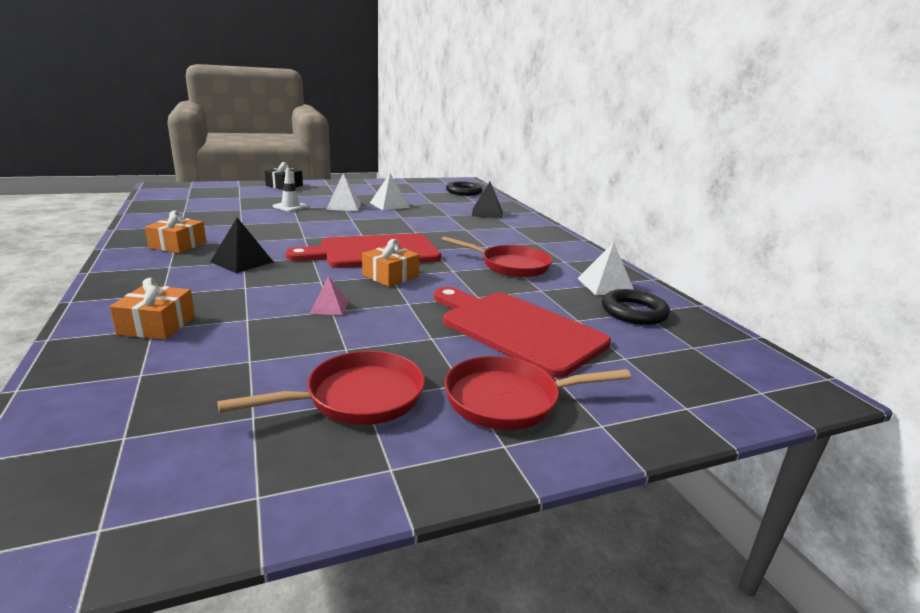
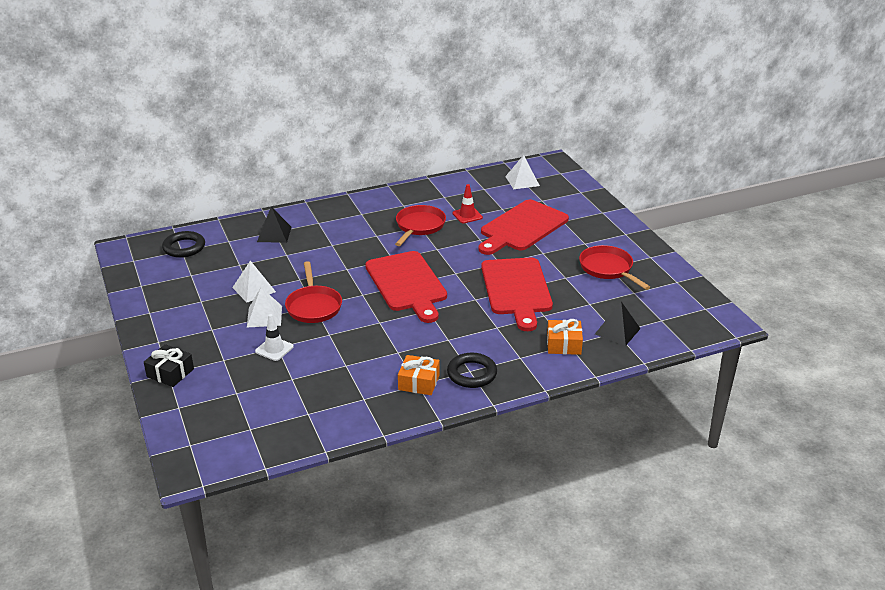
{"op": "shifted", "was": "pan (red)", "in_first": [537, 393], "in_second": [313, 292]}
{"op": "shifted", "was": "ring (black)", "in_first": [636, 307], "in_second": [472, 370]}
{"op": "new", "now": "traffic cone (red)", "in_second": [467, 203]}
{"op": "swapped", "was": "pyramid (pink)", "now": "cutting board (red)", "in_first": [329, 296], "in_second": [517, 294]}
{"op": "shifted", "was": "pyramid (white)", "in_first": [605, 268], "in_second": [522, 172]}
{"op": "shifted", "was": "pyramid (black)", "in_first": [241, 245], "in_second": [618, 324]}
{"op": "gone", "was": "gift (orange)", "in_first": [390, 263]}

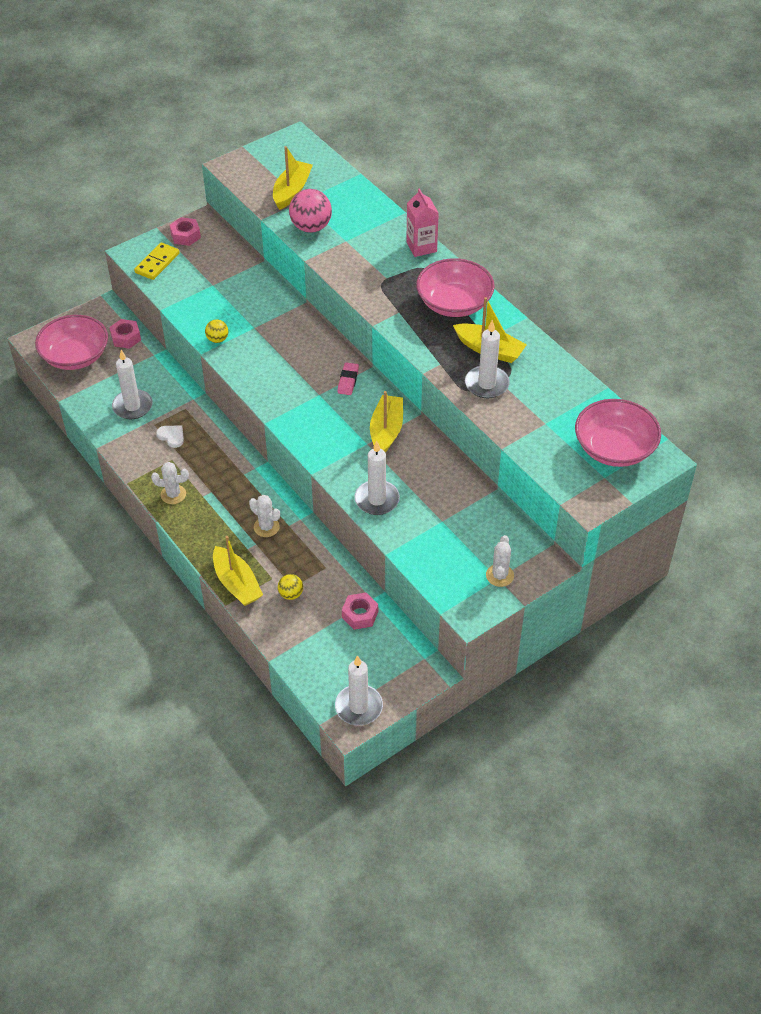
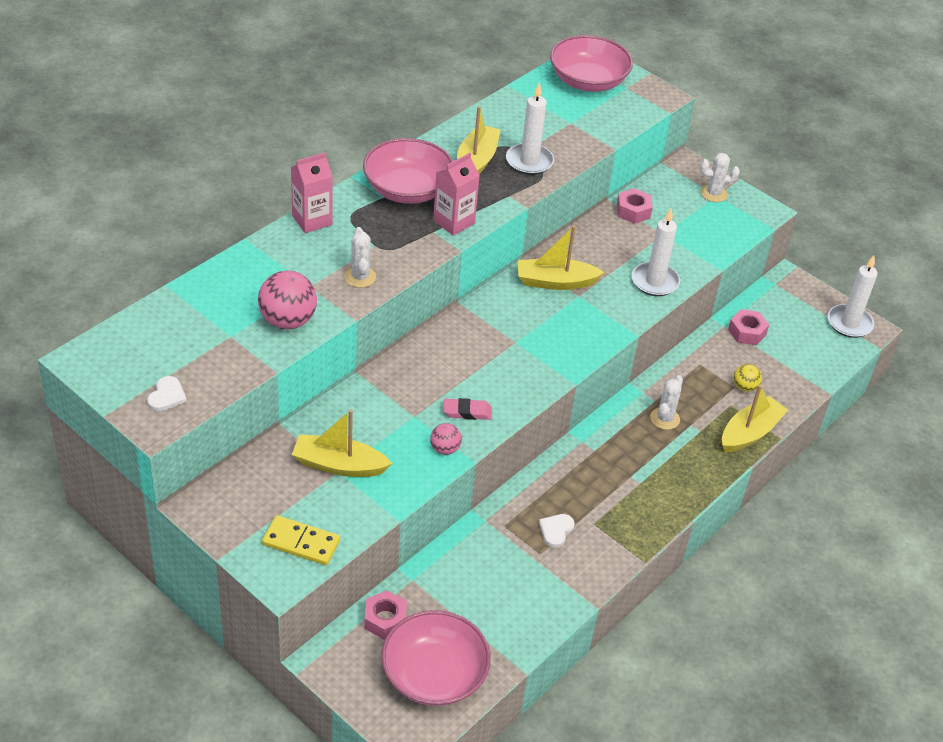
{"op": "new", "now": "heart (white)", "in_second": [167, 393]}
{"op": "shifted", "was": "boat (yellow)", "in_first": [293, 178], "in_second": [342, 443]}
{"op": "shifted", "was": "cactus (white)", "in_first": [170, 483], "in_second": [360, 257]}
{"op": "repainted", "was": "ball (yellow)", "now": "ball (pink)", "in_first": [216, 331], "in_second": [446, 439]}
{"op": "new", "now": "carton (pink)", "in_second": [456, 194]}
{"op": "shifted", "was": "eraser (pink)", "in_first": [348, 378], "in_second": [467, 409]}
{"op": "shifted", "was": "nut (pink)", "in_first": [185, 231], "in_second": [635, 206]}
{"op": "gone", "was": "candle (white)", "in_first": [132, 384]}

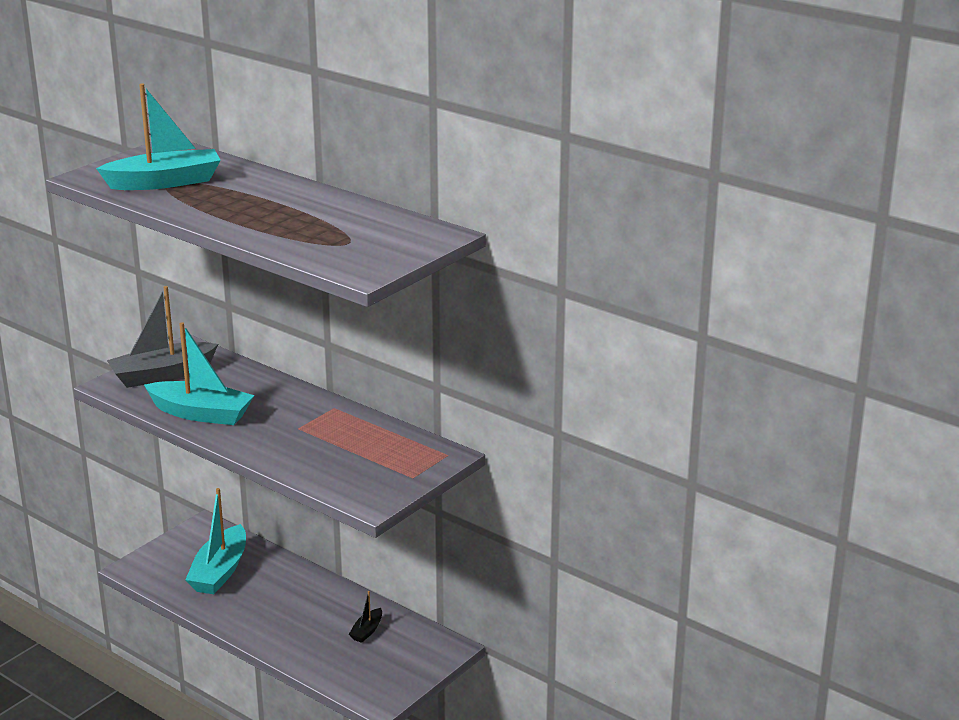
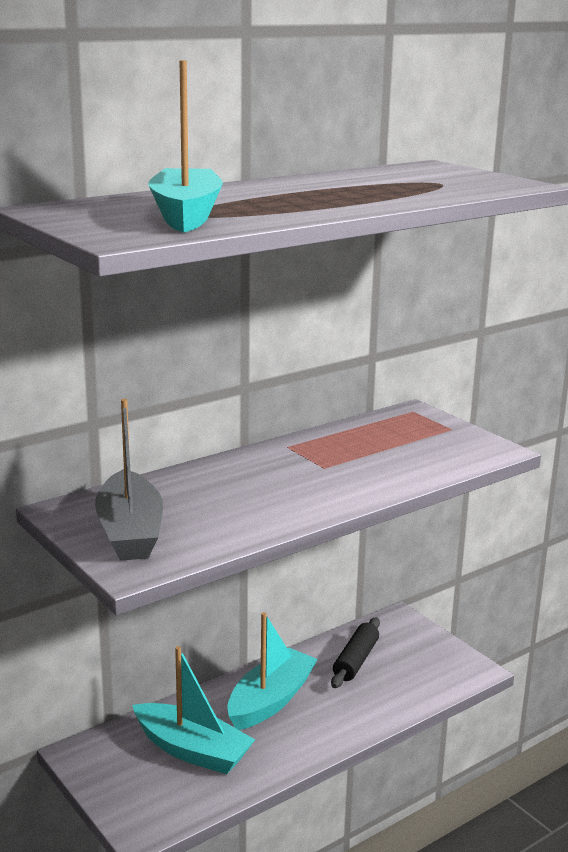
{"op": "shifted", "was": "boat (turquoise)", "in_first": [199, 373], "in_second": [272, 671]}
{"op": "swapped", "was": "boat (black)", "now": "rolling pin (black)", "in_first": [365, 617], "in_second": [355, 652]}

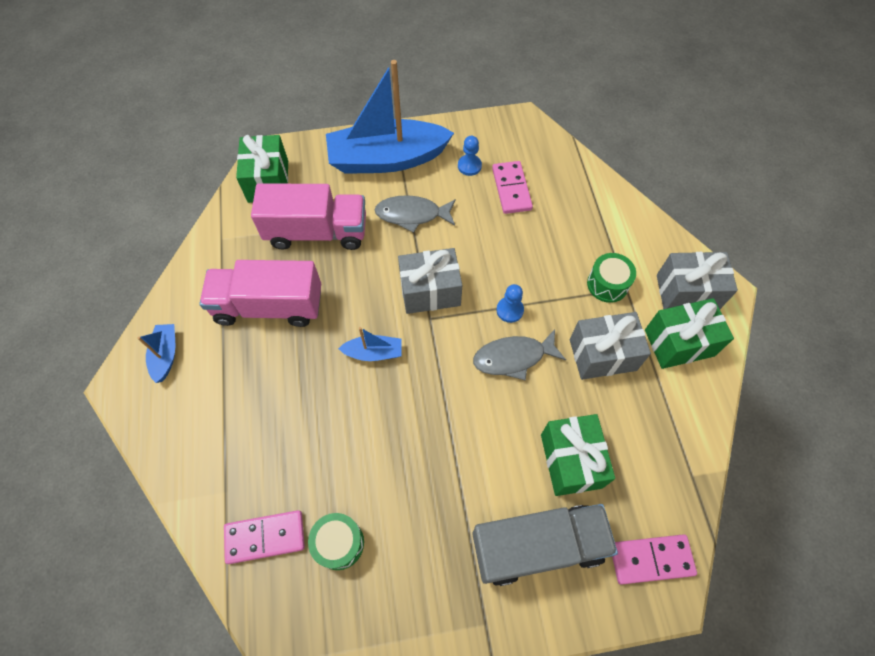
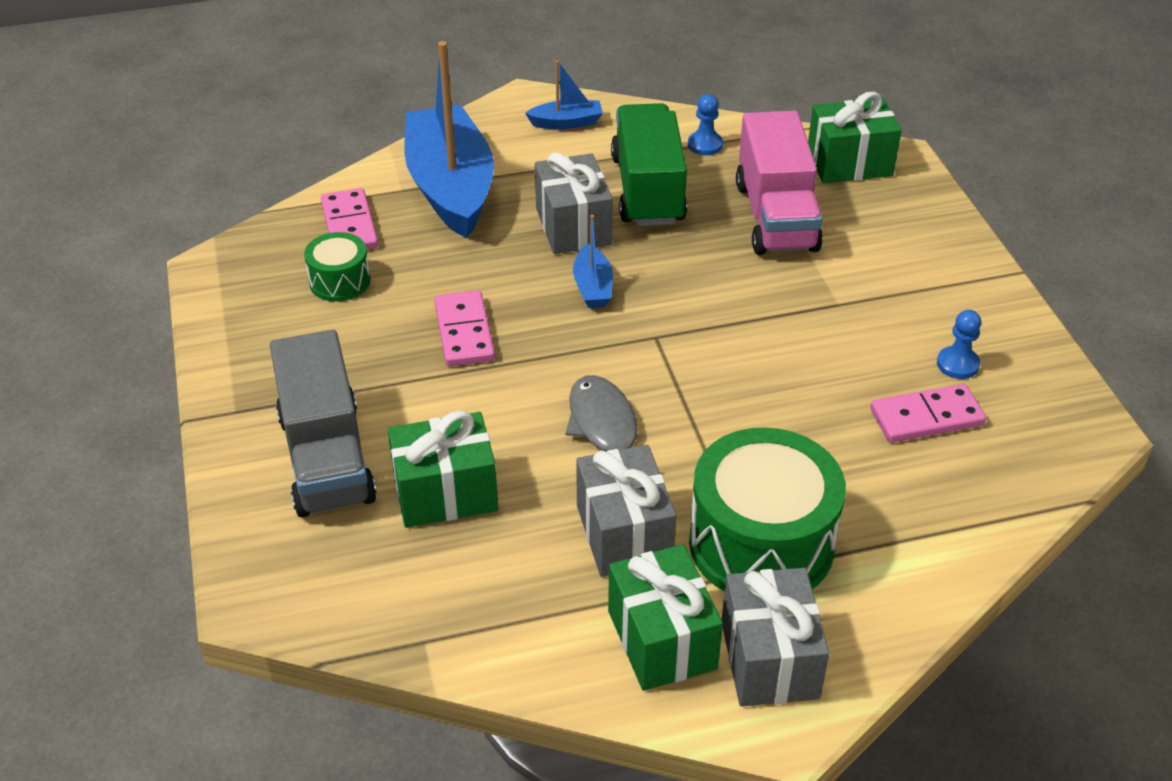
{"op": "shifted", "was": "boat (blue)", "in_first": [390, 117], "in_second": [449, 139]}
{"op": "shifted", "was": "domino (pink)", "in_first": [654, 559], "in_second": [464, 328]}
{"op": "shifted", "was": "gift (grey)", "in_first": [430, 281], "in_second": [574, 203]}
{"op": "repainted", "was": "truck (pink)", "now": "truck (green)", "in_first": [260, 293], "in_second": [649, 164]}
{"op": "shifted", "was": "pawn (blue)", "in_first": [510, 303], "in_second": [705, 124]}
{"op": "scaled", "was": "drum (green)", "in_first": [611, 278], "in_second": [767, 509], "ratio": 1.99}
{"op": "gone", "was": "fish (grey)", "in_first": [415, 214]}

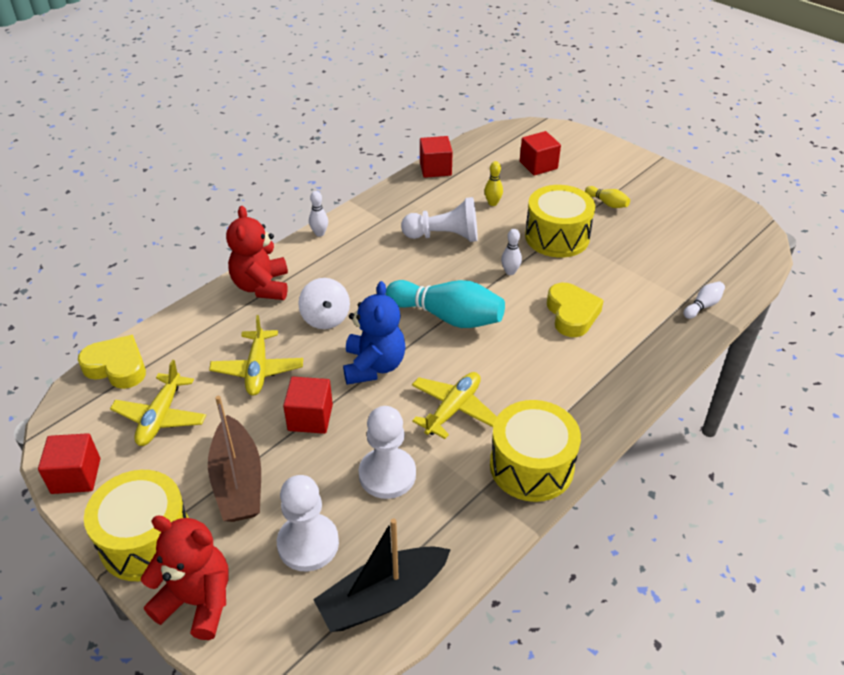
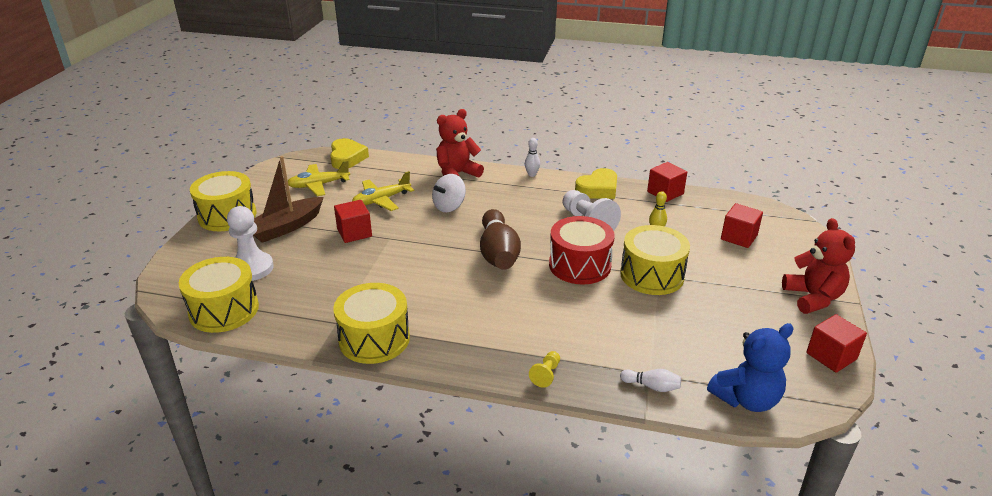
{"op": "swapped", "was": "boat (black)", "now": "drum (yellow)", "in_first": [382, 575], "in_second": [219, 295]}
{"op": "repainted", "was": "bowling pin (turquoise)", "now": "bowling pin (brown)", "in_first": [445, 304], "in_second": [500, 239]}
{"op": "new", "now": "pawn (yellow)", "in_second": [544, 369]}
{"op": "swapped", "was": "bowling pin (white)", "now": "drum (red)", "in_first": [511, 252], "in_second": [582, 250]}
{"op": "shifted", "was": "heart (yellow)", "in_first": [575, 310], "in_second": [596, 183]}
{"op": "shifted", "was": "teddy bear (blue)", "in_first": [374, 333], "in_second": [750, 367]}
{"op": "shifted", "was": "teddy bear (red)", "in_first": [185, 577], "in_second": [818, 266]}
{"op": "shifted", "was": "cube (red)", "in_first": [69, 463], "in_second": [836, 343]}
{"op": "gone", "was": "pawn (white)", "in_first": [387, 452]}
{"op": "gone", "was": "plane (yellow)", "in_first": [454, 405]}
{"op": "gone", "was": "bowling pin (yellow)", "in_first": [607, 197]}

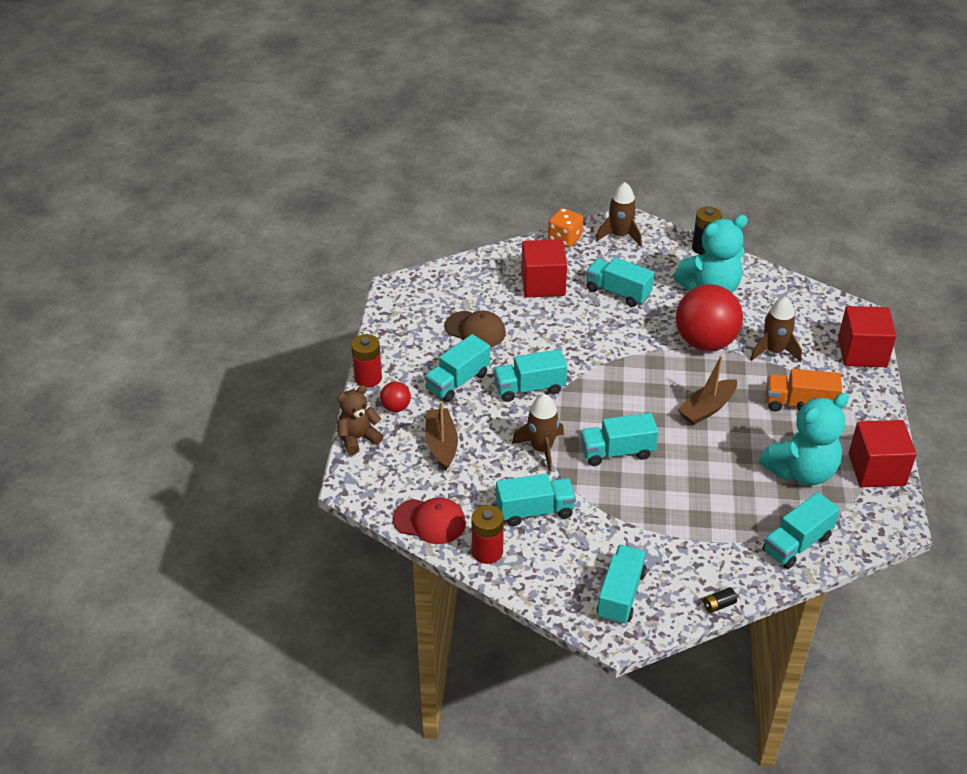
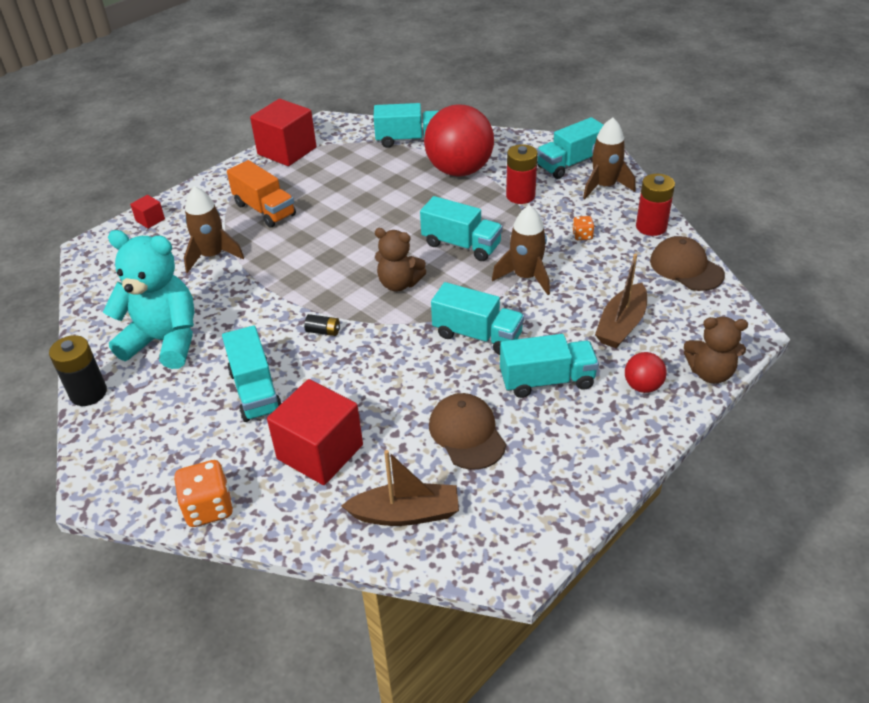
{"op": "scaled", "was": "cube (red)", "in_first": [867, 336], "in_second": [147, 212], "ratio": 0.45}
{"op": "shifted", "was": "battery (black)", "in_first": [720, 600], "in_second": [322, 325]}
{"op": "shifted", "was": "boat (brown)", "in_first": [707, 390], "in_second": [400, 488]}
{"op": "new", "now": "teddy bear (brown)", "in_second": [400, 260]}
{"op": "shifted", "was": "ball (red)", "in_first": [709, 317], "in_second": [459, 140]}
{"op": "shifted", "was": "battery (red)", "in_first": [366, 361], "in_second": [522, 174]}
{"op": "swapped", "was": "truck (turquoise)", "now": "dice (orange)", "in_first": [536, 500], "in_second": [583, 228]}
{"op": "shifted", "was": "rocket (brown)", "in_first": [619, 214], "in_second": [609, 158]}
{"op": "repainted", "was": "cap (red)", "now": "cap (brown)", "in_first": [429, 520], "in_second": [687, 263]}
{"op": "gone", "was": "teddy bear (turquoise)", "in_first": [804, 439]}

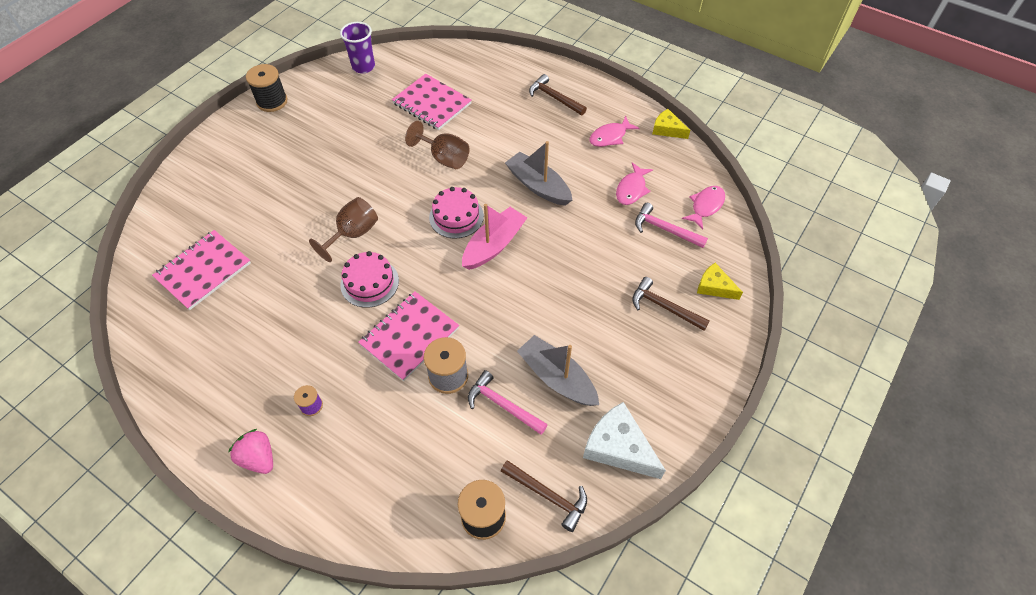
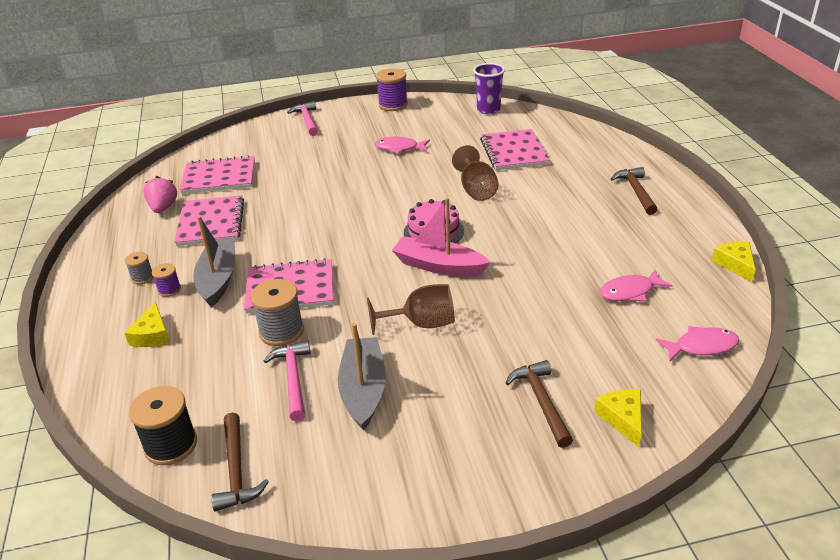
{"op": "new", "now": "cheese (yellow)", "in_second": [147, 324]}
{"op": "new", "now": "spool (grey)", "in_second": [139, 268]}
{"op": "shifted", "was": "strawberry (pink)", "in_first": [250, 451], "in_second": [160, 194]}
{"op": "new", "now": "notebook (pink)", "in_second": [209, 220]}
{"op": "shifted", "was": "boat (grey)", "in_first": [538, 173], "in_second": [214, 261]}
{"op": "shifted", "was": "hammer (pink)", "in_first": [671, 225], "in_second": [302, 118]}
{"op": "shifted", "was": "goblet (brown)", "in_first": [343, 229], "in_second": [411, 309]}
{"op": "shifted", "was": "fish (pink)", "in_first": [614, 131], "in_second": [402, 145]}
{"op": "repainted", "was": "spool (black)", "now": "spool (purple)", "in_first": [267, 88], "in_second": [392, 89]}
{"op": "rotated", "was": "boat (pink)", "in_first": [495, 237], "in_second": [441, 237], "clockwise": -150}
{"op": "gone", "was": "cake (pink)", "in_first": [369, 279]}
{"op": "gone", "was": "cheese (white)", "in_first": [624, 440]}

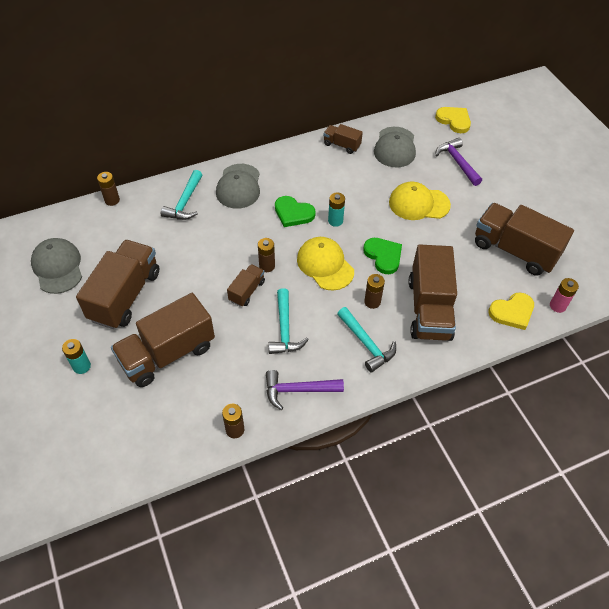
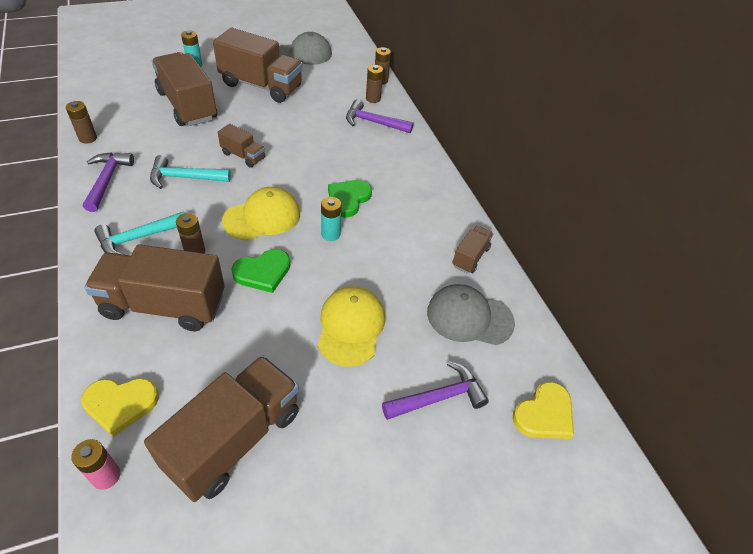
{"op": "rotated", "was": "heart (yellow)", "in_first": [511, 311], "in_second": [120, 407], "clockwise": -75}
{"op": "repainted", "was": "hammer (turquoise)", "now": "hammer (purple)", "in_first": [181, 195], "in_second": [379, 116]}
{"op": "shifted", "was": "battery (brown)", "in_first": [266, 255], "in_second": [374, 84]}
{"op": "gone", "was": "cap (grey)", "in_first": [238, 186]}

